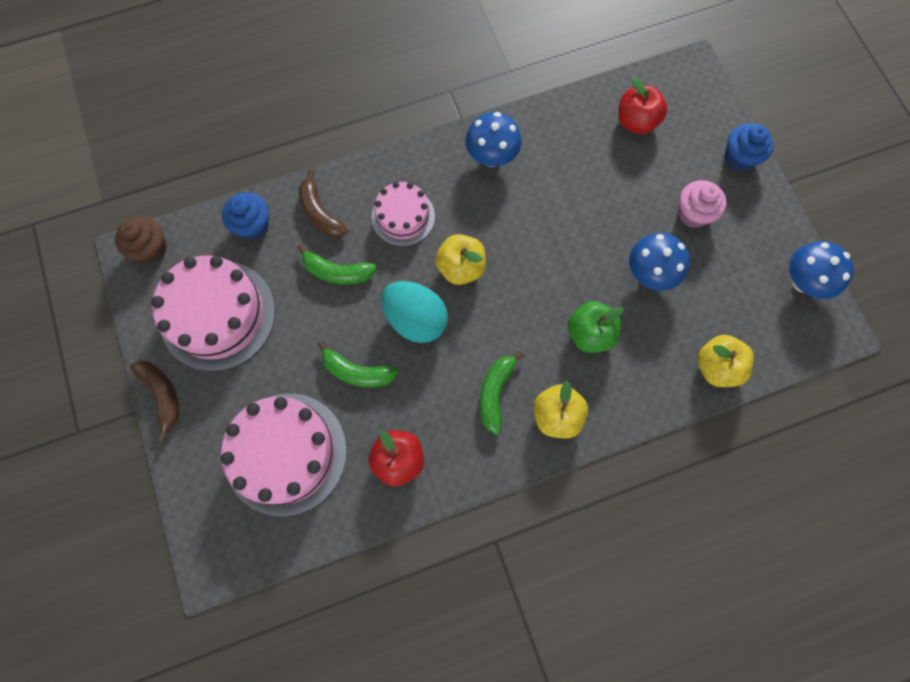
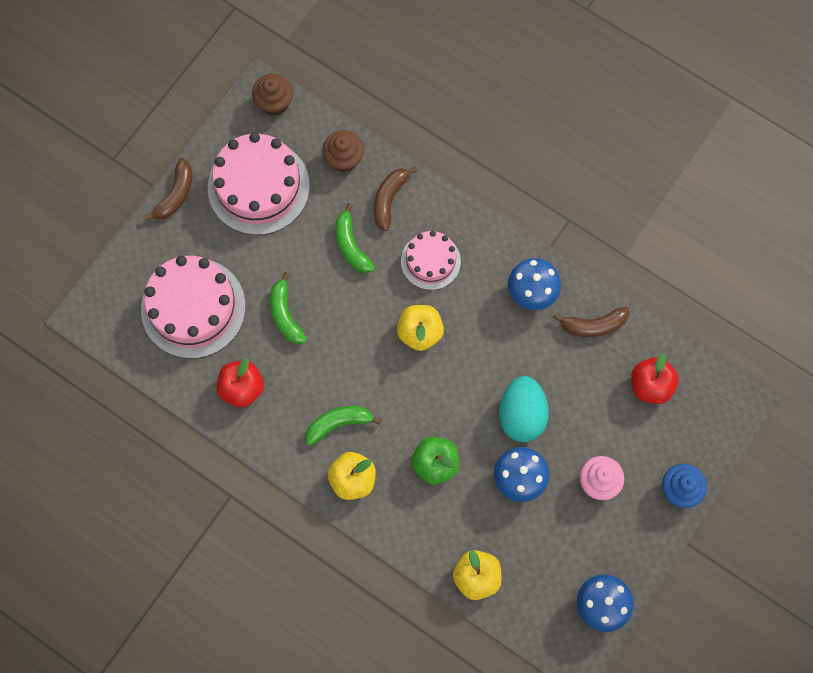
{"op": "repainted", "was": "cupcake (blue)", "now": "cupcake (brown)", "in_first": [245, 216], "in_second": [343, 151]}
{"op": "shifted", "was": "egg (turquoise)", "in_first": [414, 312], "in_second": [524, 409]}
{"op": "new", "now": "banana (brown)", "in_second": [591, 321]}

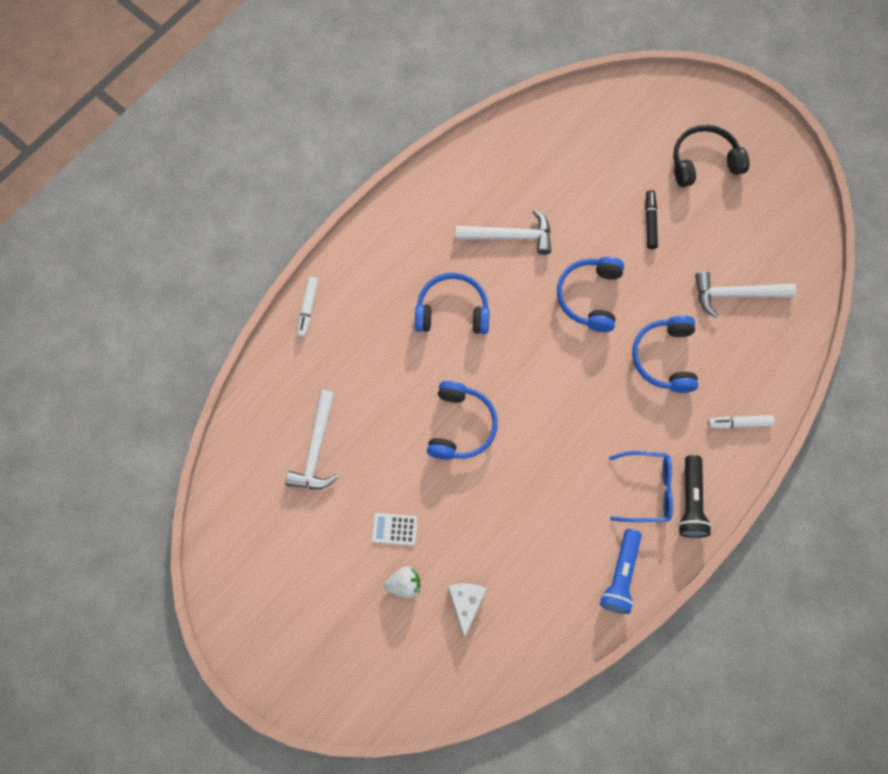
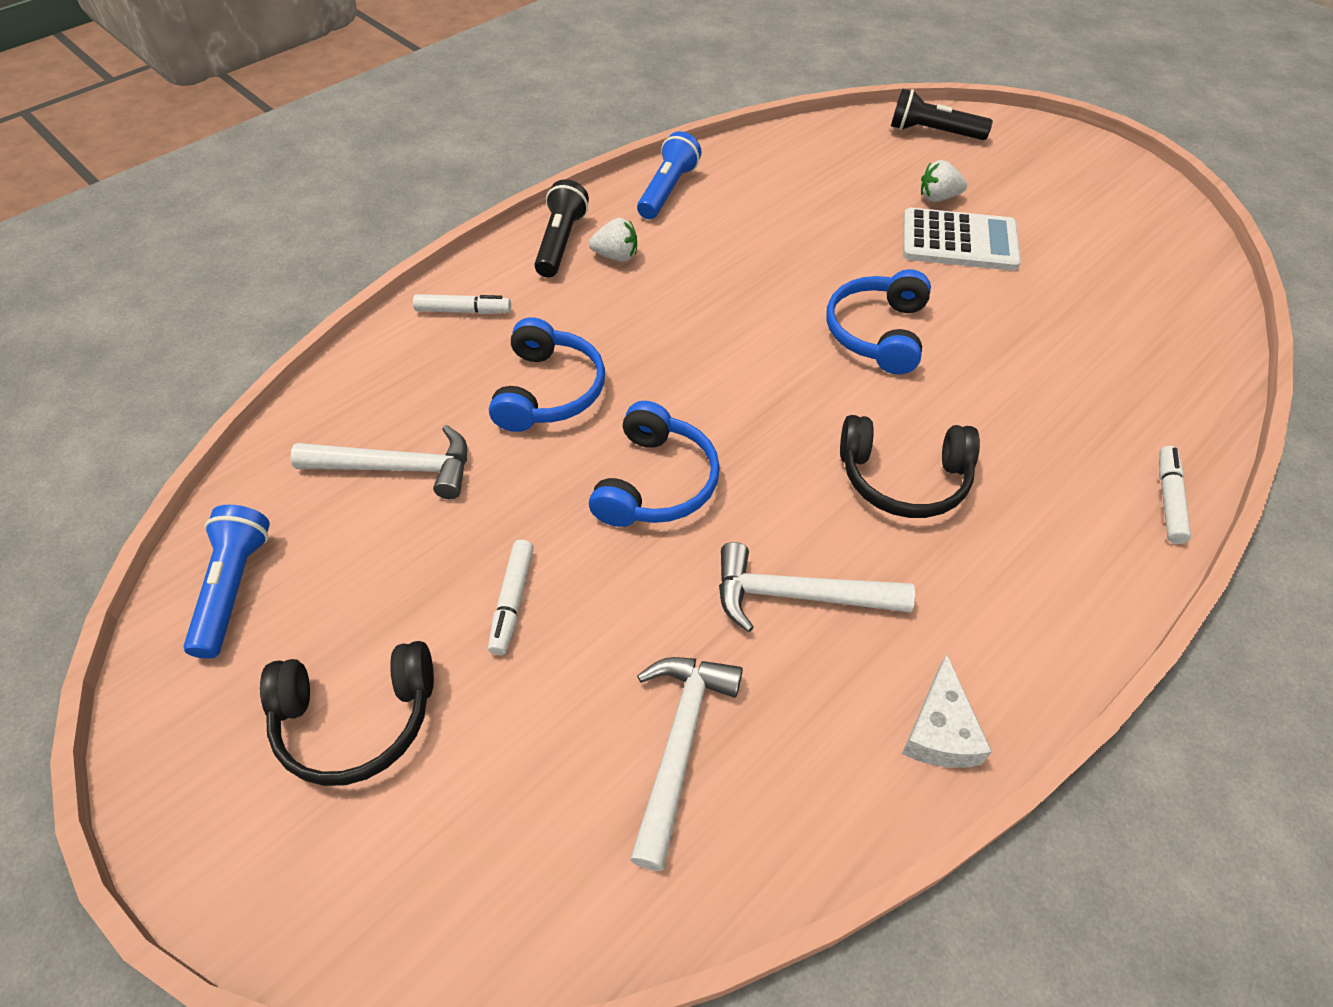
{"op": "new", "now": "flashlight (blue)", "in_second": [226, 582]}
{"op": "repainted", "was": "marker (black)", "now": "marker (white)", "in_first": [651, 219], "in_second": [511, 597]}
{"op": "swapped", "was": "glasses (blue)", "now": "strawberry (white)", "in_first": [641, 486], "in_second": [613, 240]}
{"op": "shifted", "was": "hammer (white)", "in_first": [311, 439], "in_second": [686, 764]}
{"op": "repainted", "was": "headphones (blue)", "now": "headphones (black)", "in_first": [452, 303], "in_second": [910, 466]}
{"op": "new", "now": "flashlight (black)", "in_second": [942, 114]}
{"op": "shifted", "was": "cheese (white)", "in_first": [467, 611], "in_second": [947, 711]}
{"op": "scaled", "was": "calculator (white)", "in_first": [394, 529], "in_second": [962, 239], "ratio": 1.93}

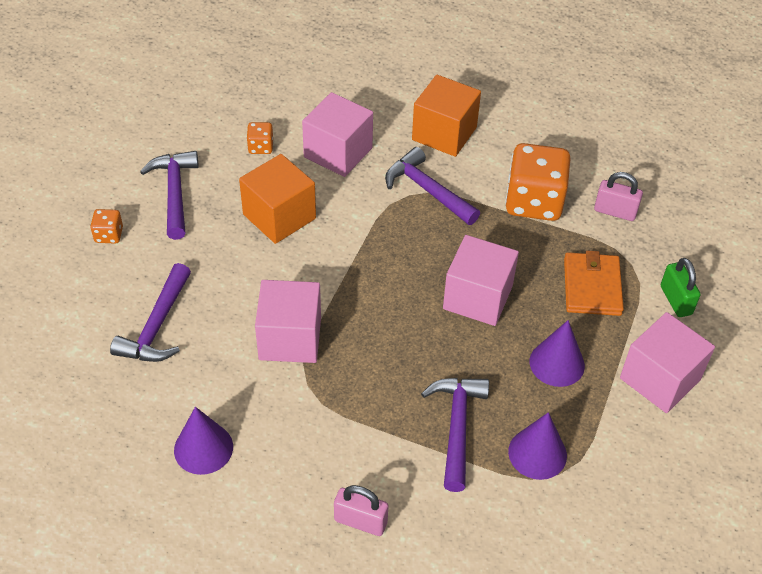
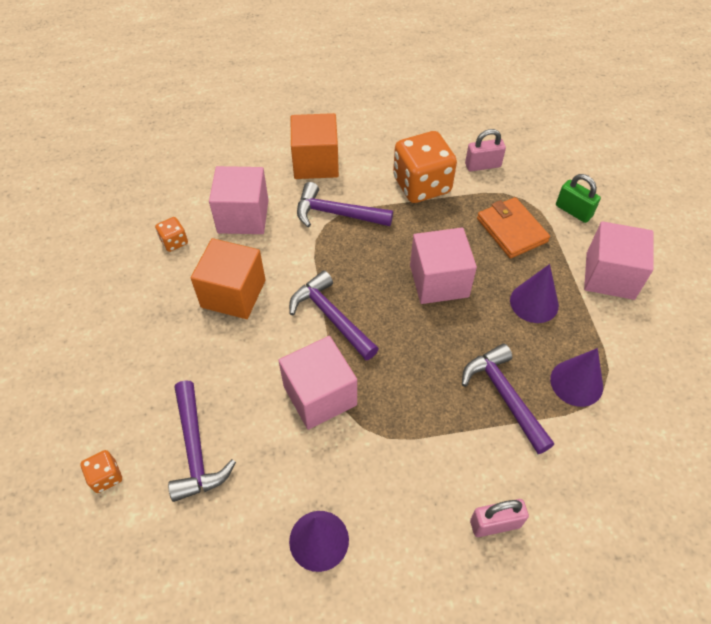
{"op": "shifted", "was": "dice (orange)", "in_first": [106, 226], "in_second": [101, 471]}
{"op": "shifted", "was": "hammer (purple)", "in_first": [169, 195], "in_second": [334, 315]}

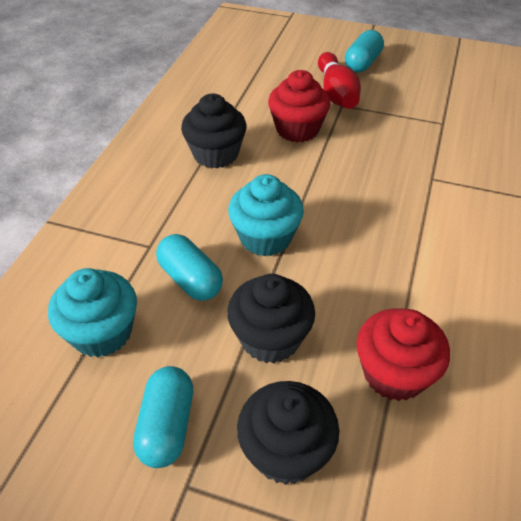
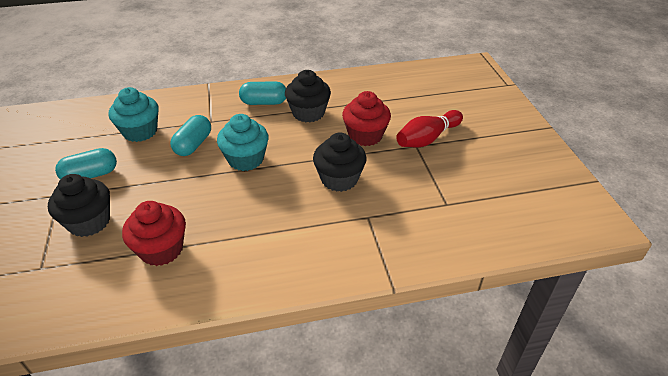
{"op": "shifted", "was": "capsule (turquoise)", "in_first": [364, 51], "in_second": [262, 93]}
{"op": "shifted", "was": "cupcake (black)", "in_first": [271, 318], "in_second": [340, 162]}

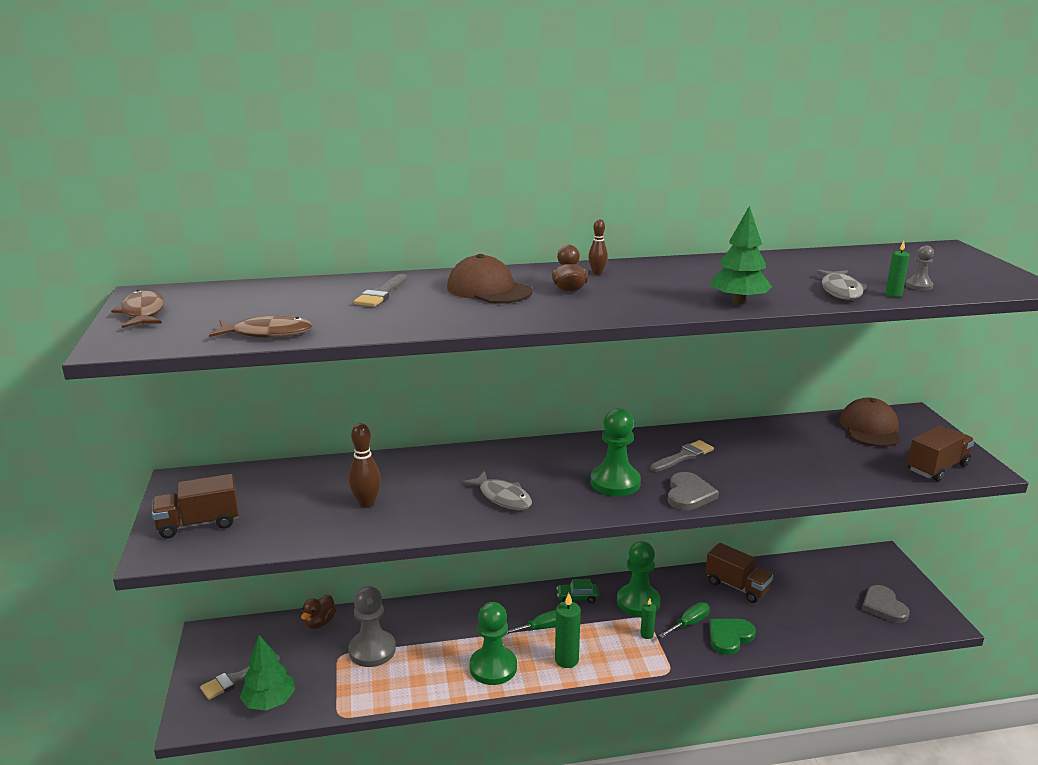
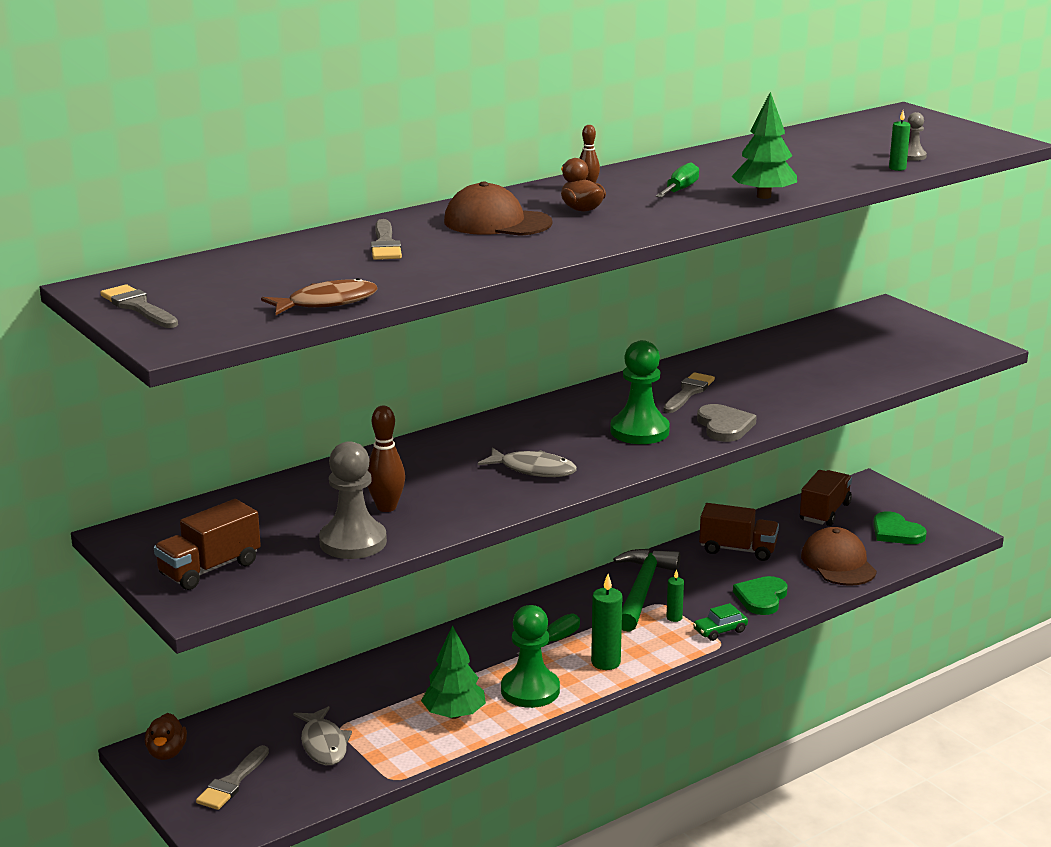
{"op": "swapped", "was": "fish (brown)", "now": "brush (grey)", "in_first": [137, 309], "in_second": [139, 306]}
{"op": "shifted", "was": "duck (brown)", "in_first": [318, 612], "in_second": [166, 736]}
{"op": "shifted", "was": "fish (grey)", "in_first": [841, 284], "in_second": [322, 735]}
{"op": "shifted", "was": "pawn (grey)", "in_first": [372, 626], "in_second": [353, 500]}
{"op": "shifted", "was": "tree (green)", "in_first": [267, 673], "in_second": [453, 672]}
{"op": "swapped", "was": "pawn (green)", "now": "hammer (green)", "in_first": [638, 579], "in_second": [646, 590]}
{"op": "shifted", "was": "screwdriver (green)", "in_first": [684, 620], "in_second": [677, 180]}
{"op": "shifted", "was": "car (green)", "in_first": [578, 591], "in_second": [720, 622]}
{"op": "shifted", "was": "truck (brown)", "in_first": [941, 453], "in_second": [826, 498]}
{"op": "shifted", "was": "cap (brown)", "in_first": [870, 422], "in_second": [839, 556]}
{"op": "repainted", "was": "heart (grey)", "now": "heart (green)", "in_first": [886, 604], "in_second": [900, 527]}

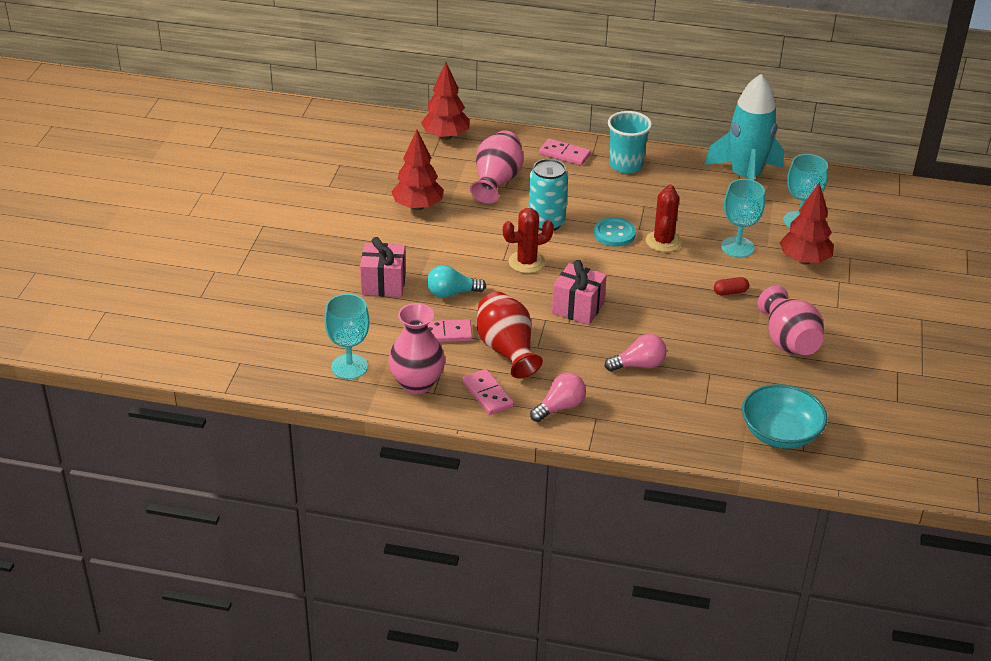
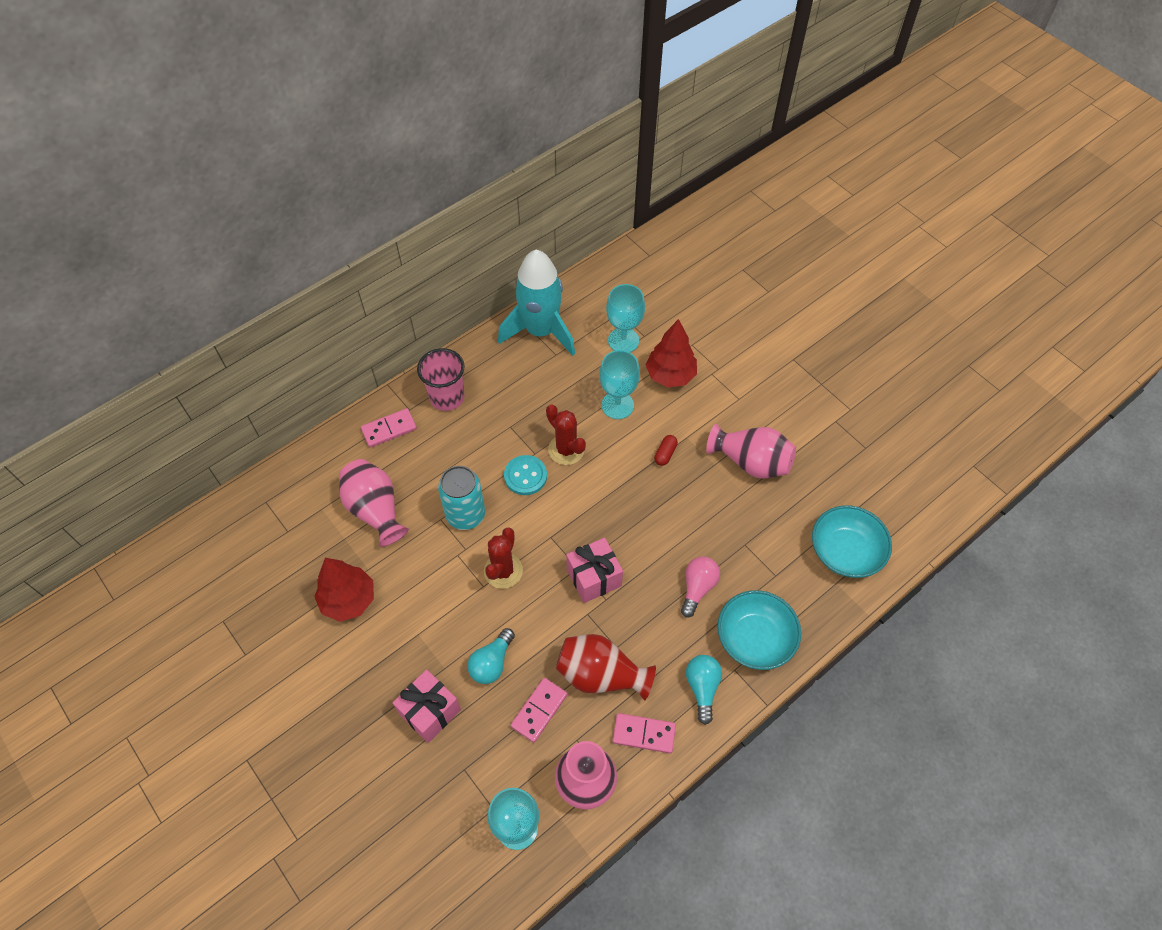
{"op": "repainted", "was": "cup (turquoise)", "now": "cup (pink)", "in_first": [630, 142], "in_second": [441, 379]}
{"op": "repainted", "was": "light bulb (pink)", "now": "light bulb (turquoise)", "in_first": [558, 397], "in_second": [704, 690]}
{"op": "new", "now": "bowl (turquoise)", "in_second": [759, 630]}
{"op": "gone", "was": "tree (red)", "in_first": [445, 101]}

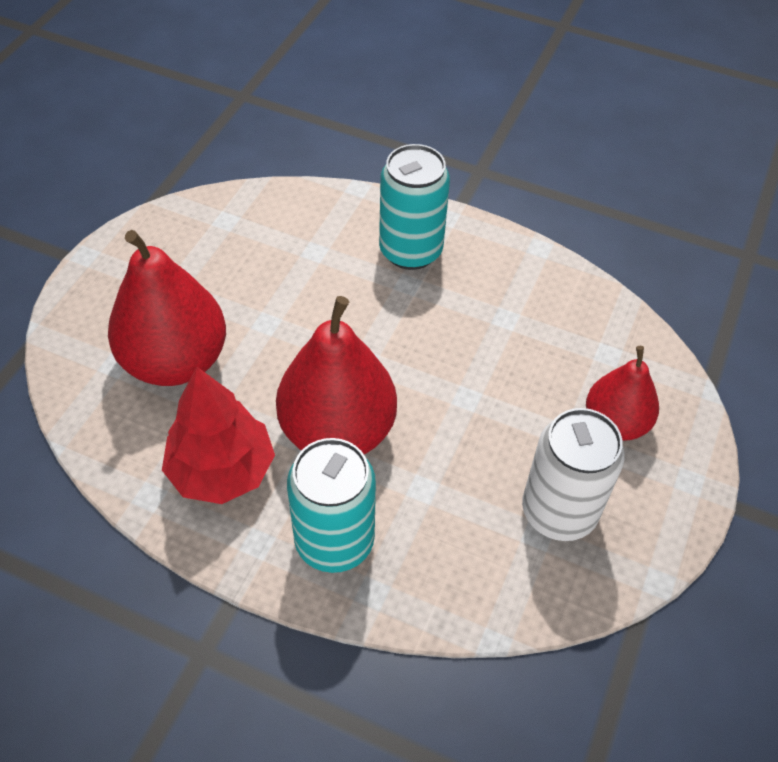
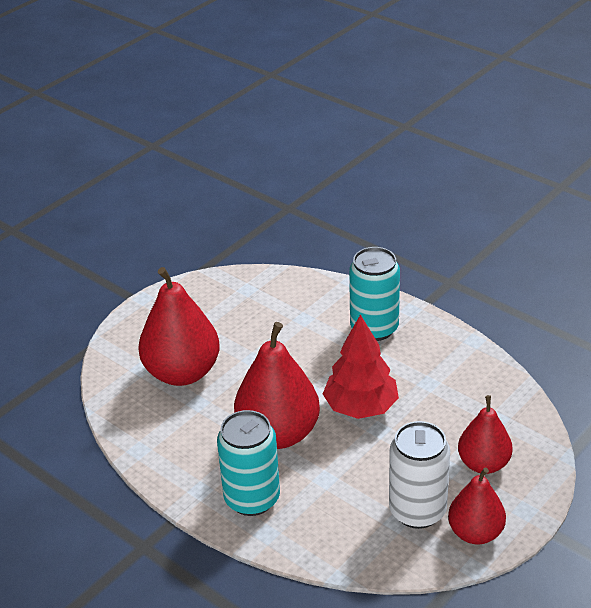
{"op": "shifted", "was": "tree (red)", "in_first": [218, 435], "in_second": [361, 366]}
{"op": "new", "now": "pear (red)", "in_second": [477, 506]}

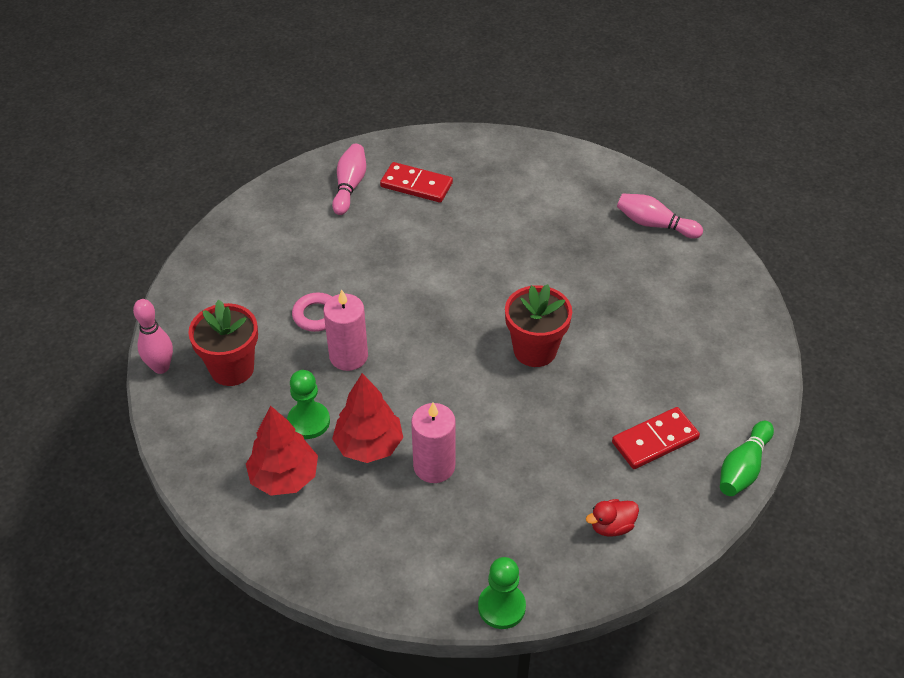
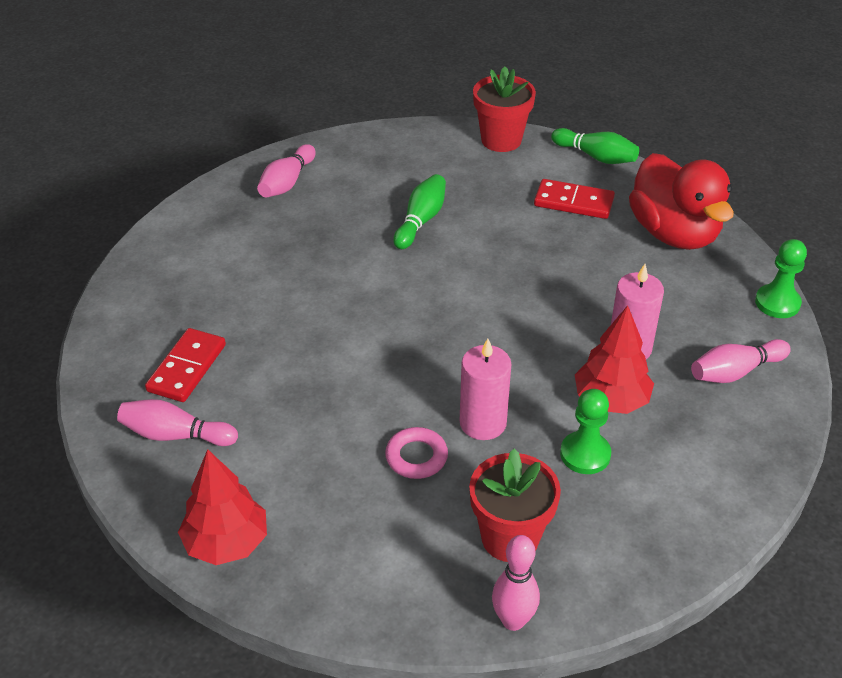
{"op": "shifted", "was": "tree (red)", "in_first": [282, 450], "in_second": [222, 507]}
{"op": "new", "now": "bowling pin (green)", "in_second": [419, 211]}
{"op": "shifted", "was": "flower pot (red)", "in_first": [538, 325], "in_second": [504, 109]}
{"op": "rotated", "was": "domino (red)", "in_first": [656, 438], "in_second": [574, 199], "clockwise": -45}
{"op": "scaled", "was": "duck (red)", "in_first": [612, 518], "in_second": [681, 201], "ratio": 2.49}
{"op": "new", "now": "bowling pin (pink)", "in_second": [741, 361]}

